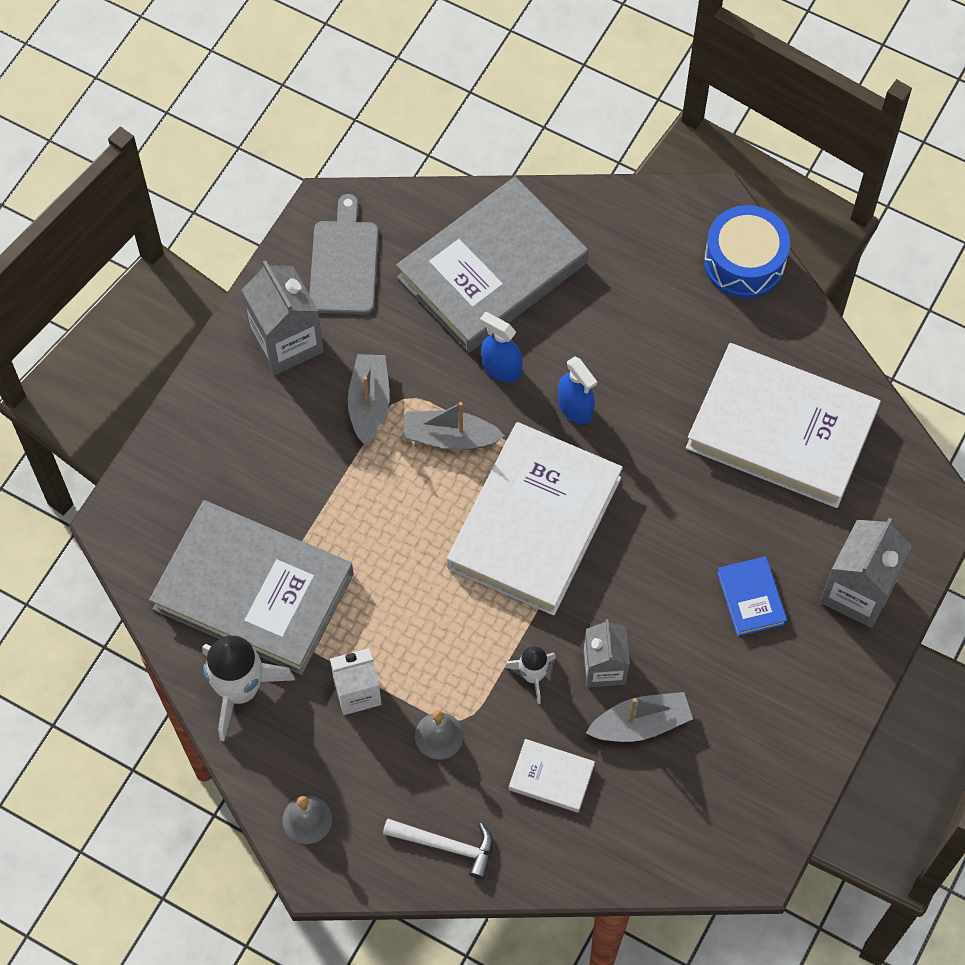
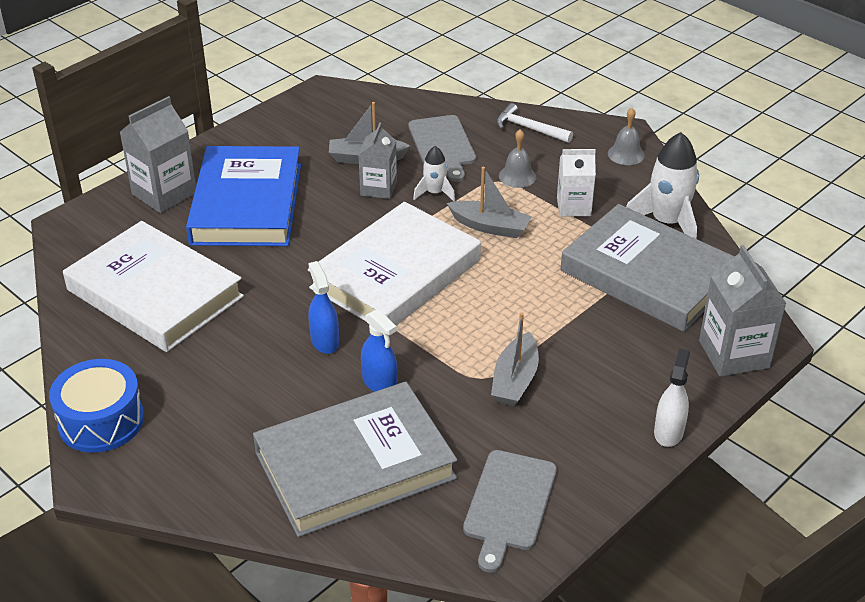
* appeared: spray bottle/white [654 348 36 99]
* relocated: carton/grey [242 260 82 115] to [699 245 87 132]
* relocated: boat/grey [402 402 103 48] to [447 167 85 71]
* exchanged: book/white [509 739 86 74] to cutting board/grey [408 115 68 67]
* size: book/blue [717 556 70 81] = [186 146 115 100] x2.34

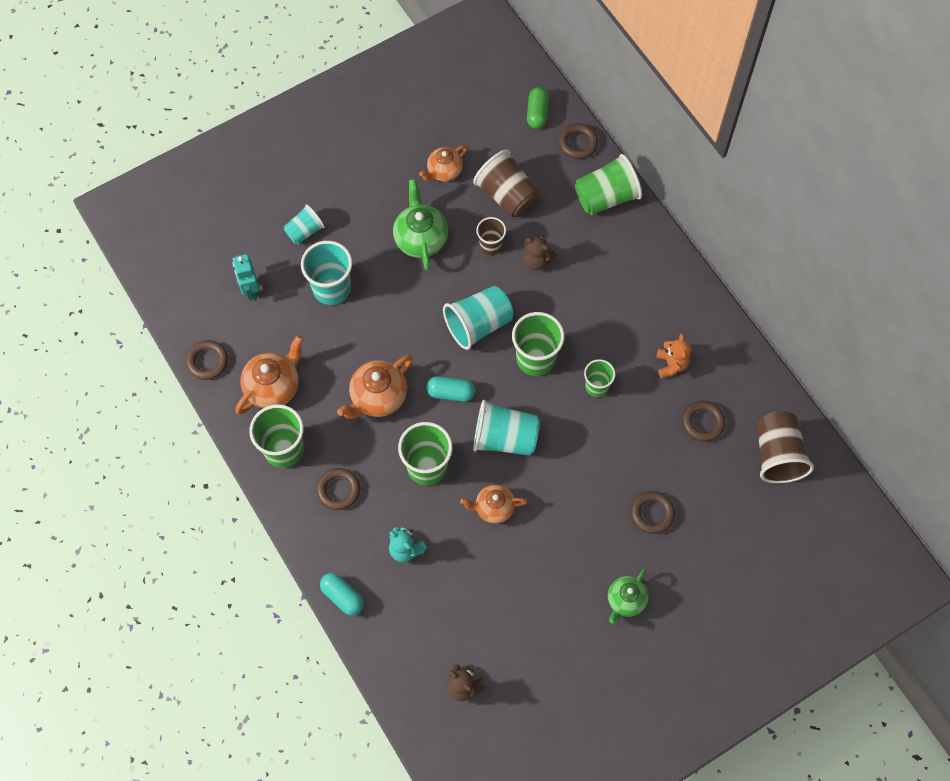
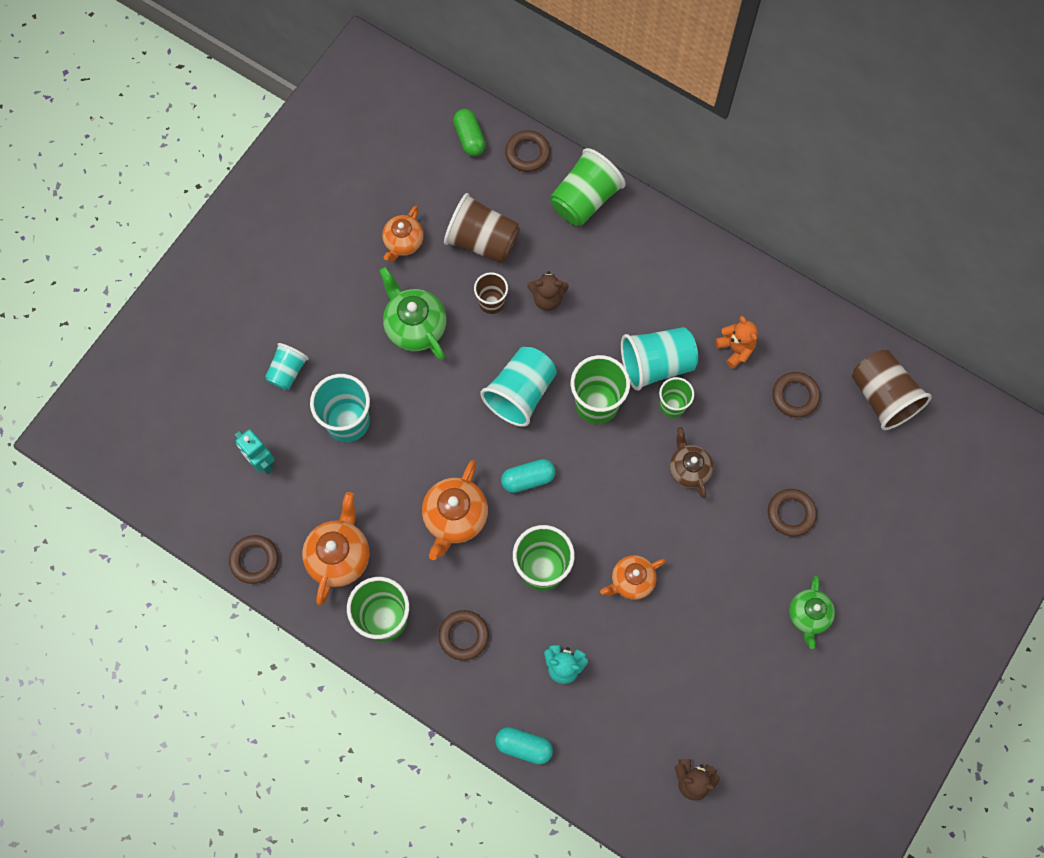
* appeared: teapot/brown [670 427 43 71]
* relocated: cup/turquoise [473 400 67 56] to [621 327 77 64]

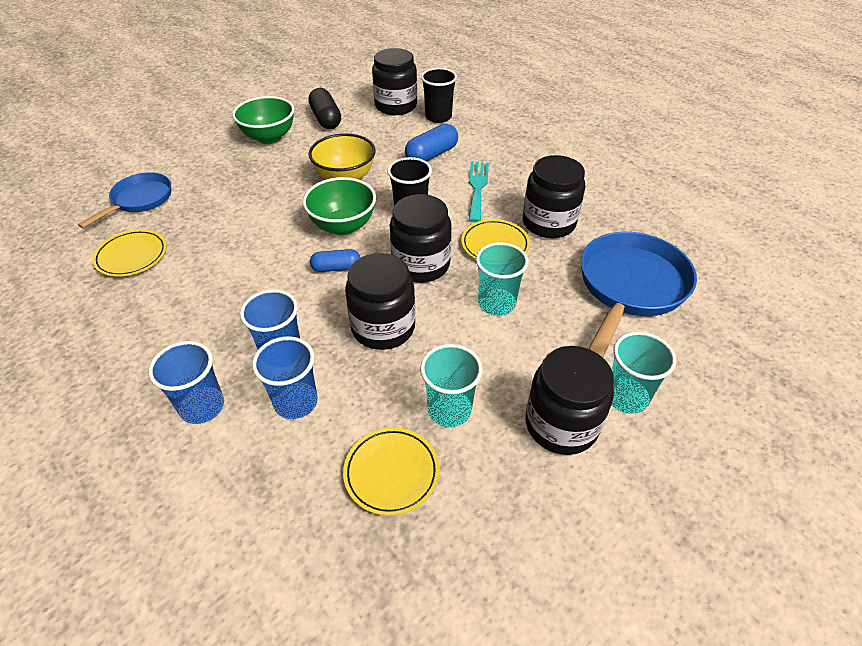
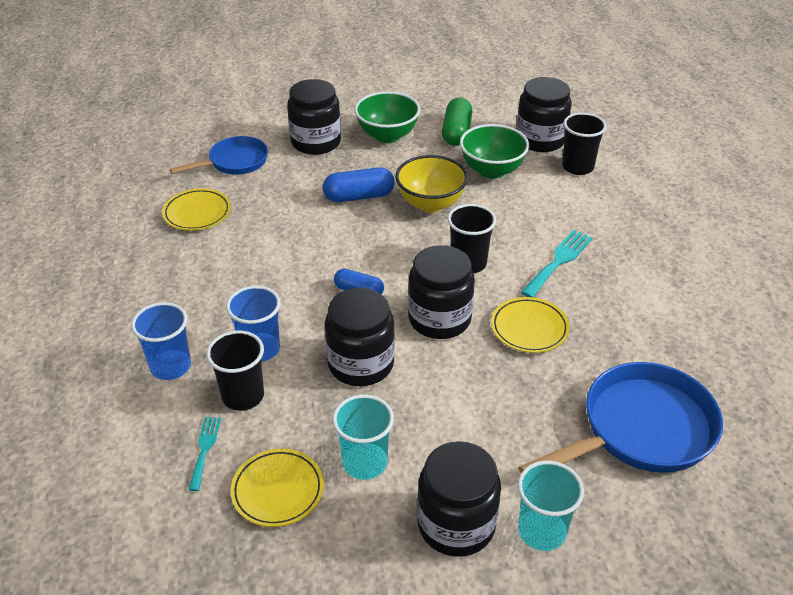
* missing: cup/turquoise [476 242 53 74]
* appeared: fork/turquoise [189 417 32 74]
* relocated: bowl/green [303 177 73 58] to [460 124 69 54]
* relocated: capsule/blue [405 124 53 38] to [323 167 72 35]
* relocated: jar/black [523 155 62 83] to [287 79 54 76]
* colour: cup/blue [252 336 66 83] to cup/black [206 331 58 80]
* colour: capsule/black [309 88 32 41] to capsule/green [442 97 31 49]

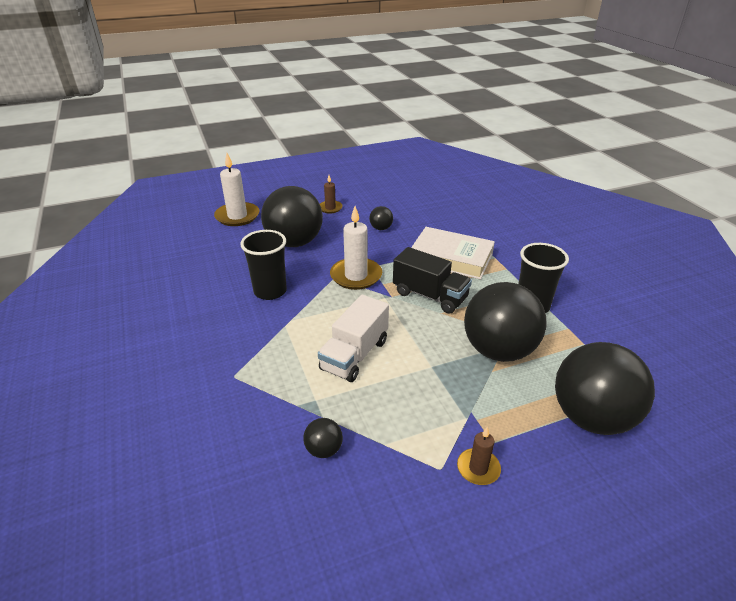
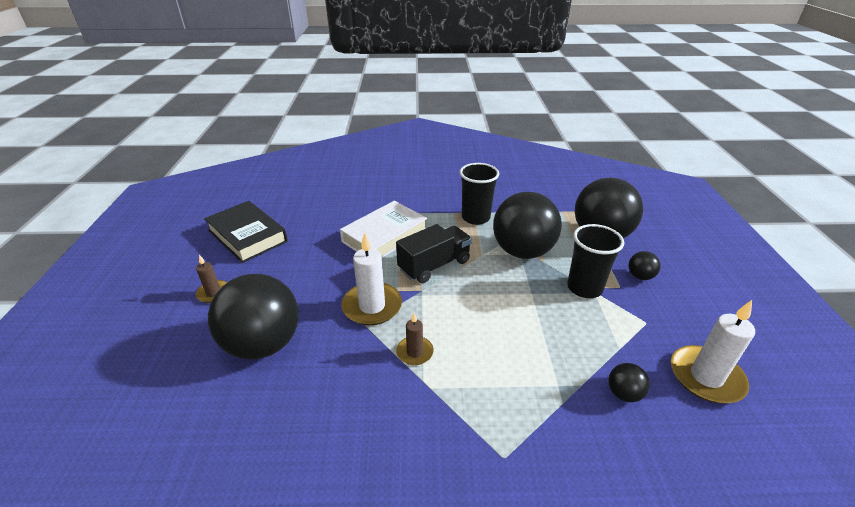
* missing: truck/white [318 295 71 87]
* appeared: book/black [204 201 84 62]
* relocated: candle/white [214 153 45 73] to [671 300 84 103]
* relocated: cup/black [240 230 47 70] to [567 224 57 74]
* relocated: ball/black [369 206 24 24] to [628 251 33 29]
* relocated: candle/brown [457 427 44 58] to [396 313 38 52]

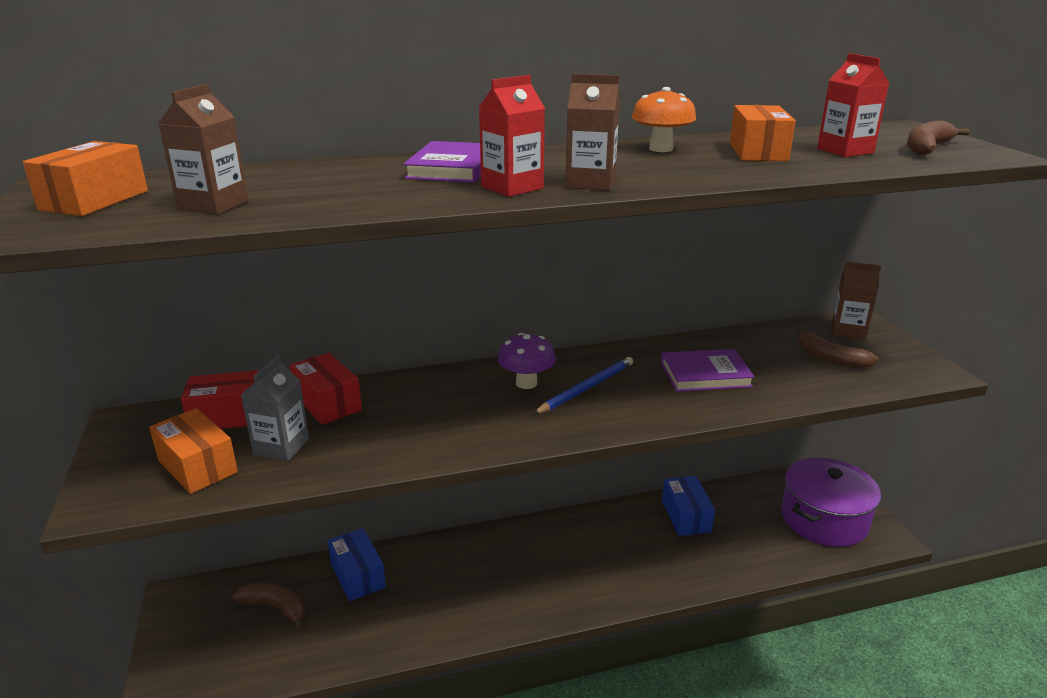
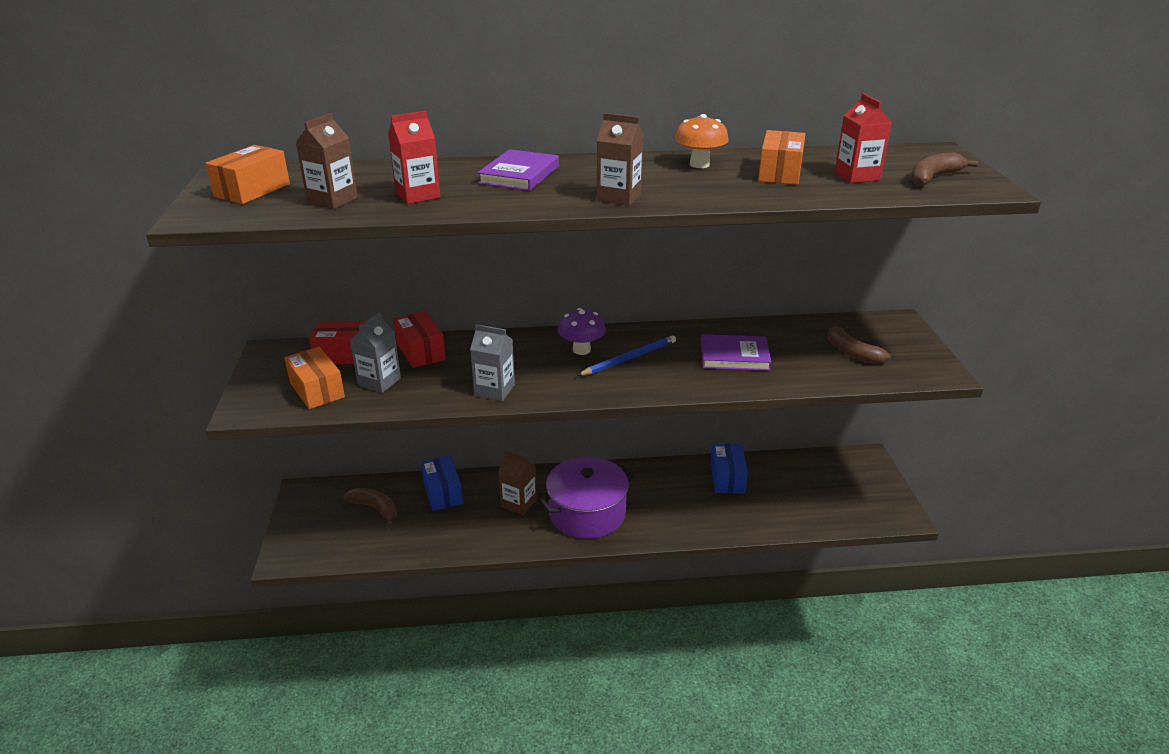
* appeared: carton/grey [470 324 45 77]
* relocated: carton/red [479 75 66 122] to [388 111 52 93]
* relocated: pot/purple [781 458 100 89] to [539 457 95 82]
* relocated: carton/brown [832 262 49 78] to [498 451 39 64]

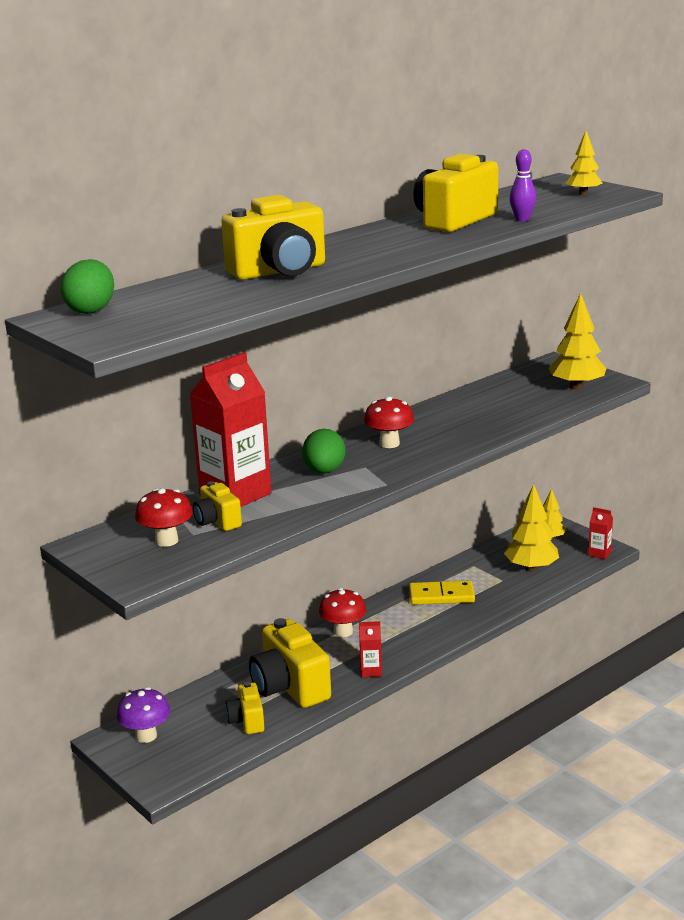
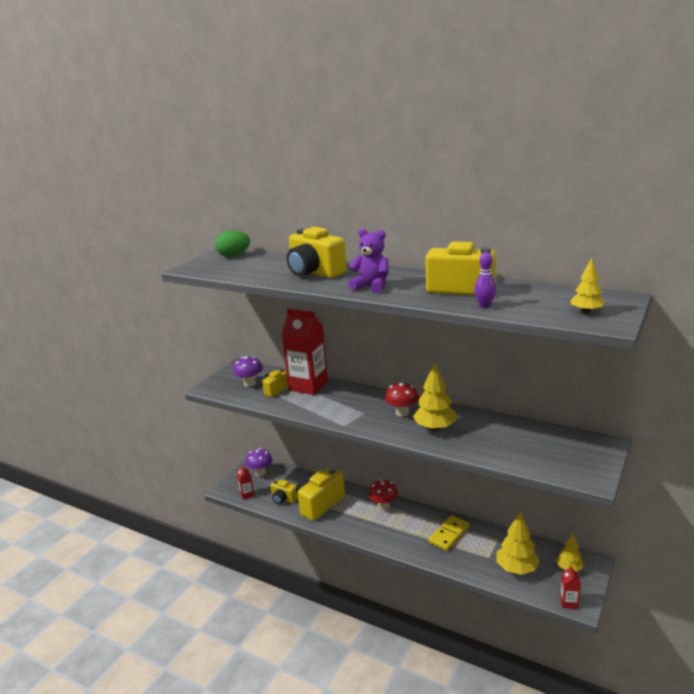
* missing: egg/green [302 429 44 45]
* appeared: teddy bear/purple [348 228 41 65]
* relocated: carton/red [359 621 23 56] to [237 465 17 34]
* relocated: tree/yellow [548 293 58 97] to [413 362 44 69]
* colour: mushroom/red [135 488 58 59] to mushroom/purple [233 356 30 31]
* spun: camera/yellow [225 682 39 52] = [270 480 28 24] 120 degrees counterclockwise
* spun: domino/yellow [409 580 66 25] = [429 515 40 36] 60 degrees clockwise

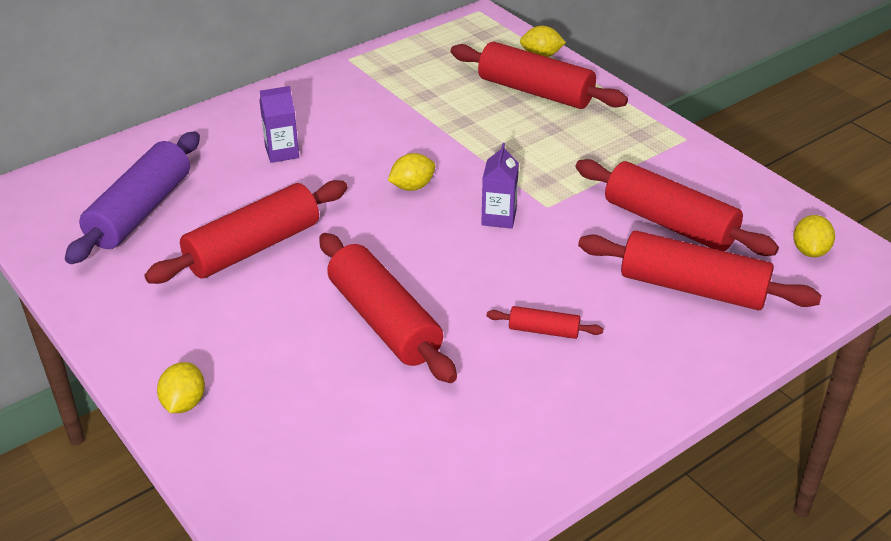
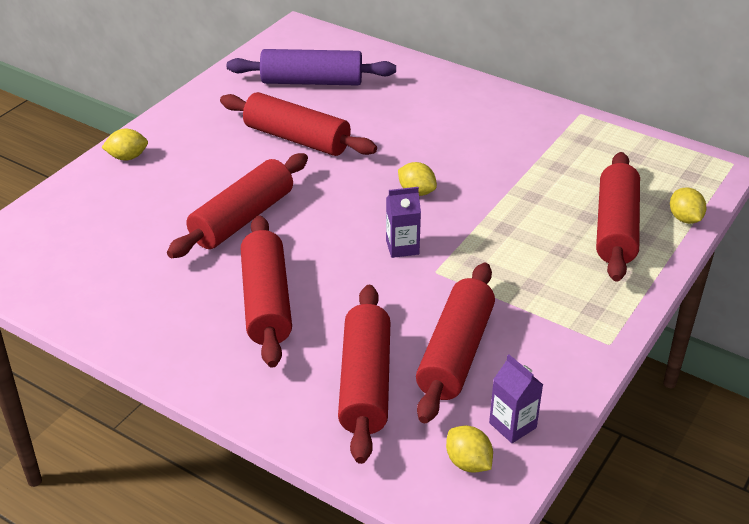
* relocated: carton/purple [259 86 40 77] to [489 354 54 89]
* spun: lemon/yellow [793 215 42 42] = [446 426 47 47] 60 degrees clockwise
* size: rolling pin/red [486 306 118 33] = [241 215 51 152] x2.14

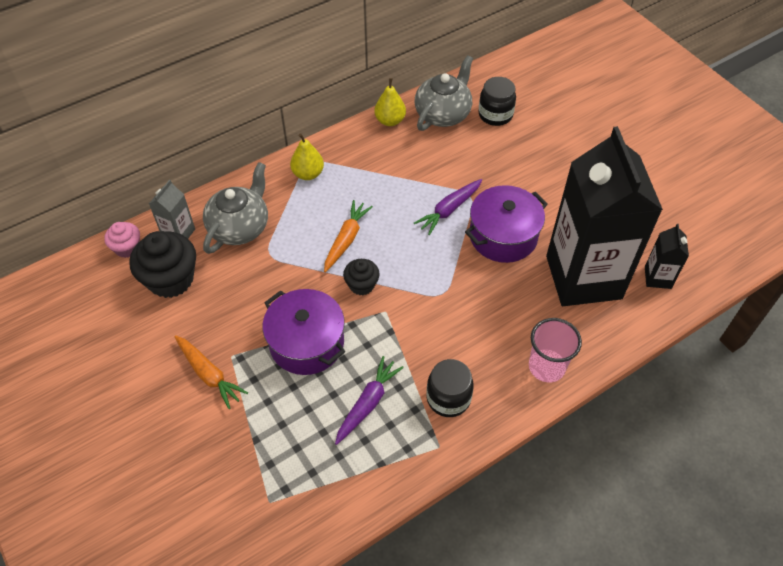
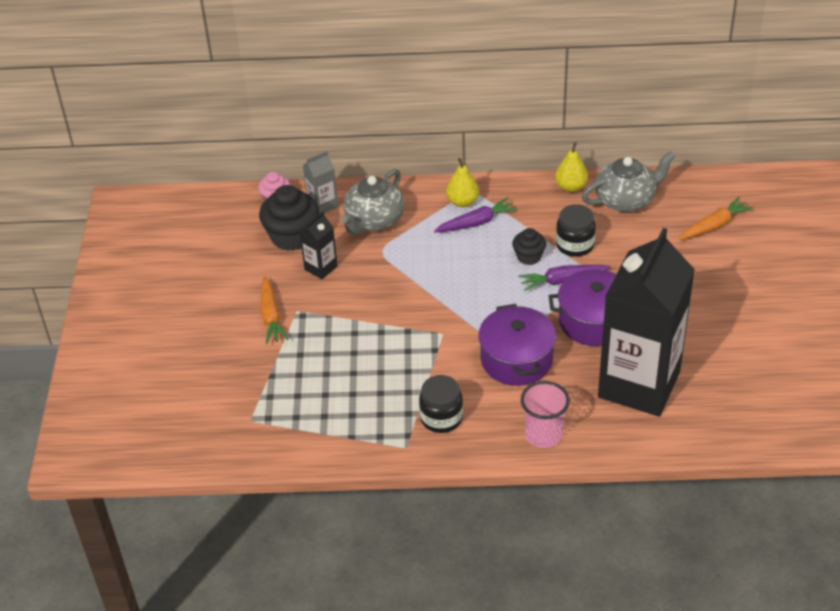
* relocated: pot/purple [263 289 82 86] to [478 304 78 82]
* relocated: carrot/orange [324 200 49 72] to [679 197 74 43]
* relocated: carrot/purple [335 356 69 89] to [434 197 84 36]
* relocated: cupcake/black [343 259 37 36] to [512 228 34 37]
* relocated: jar/black [478 77 38 49] to [556 204 40 53]
* relocated: carton/black [645 224 44 65] to [299 211 38 68]
* spun: teapot/grey [203 162 65 92] = [341 169 64 66] 150 degrees clockwise

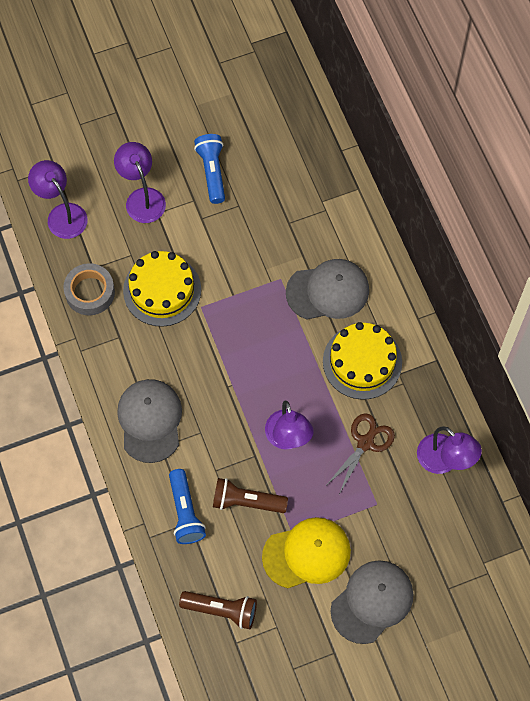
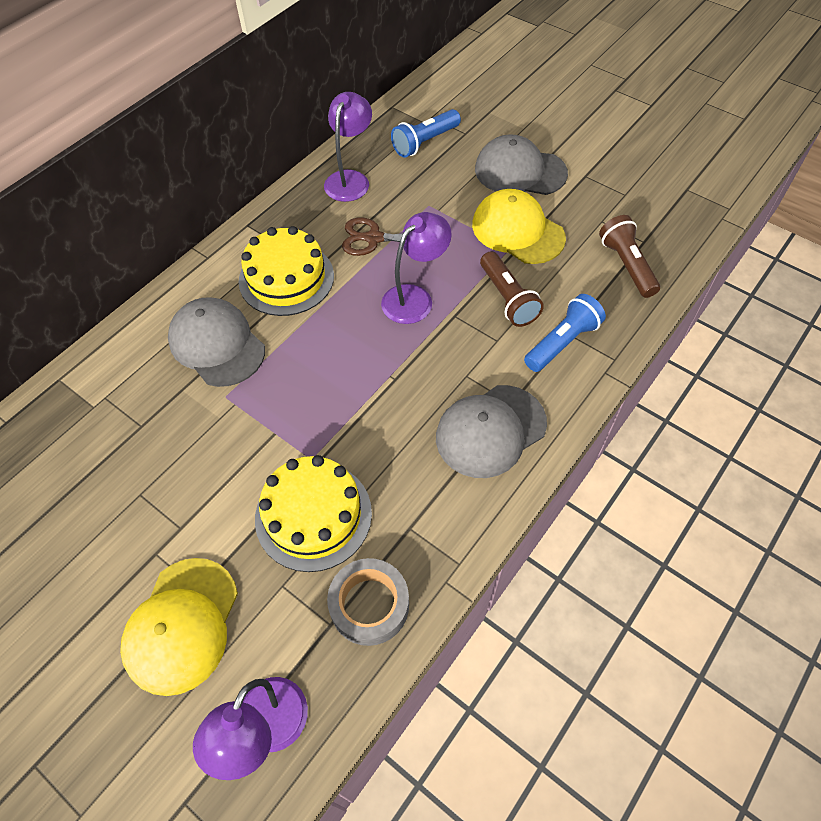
* relocated: flashlight/blue [194 134 31 70] to [391 109 70 49]
* exchanged: lamp/purple [114 142 52 81] to cap/yellow [120 558 118 138]

